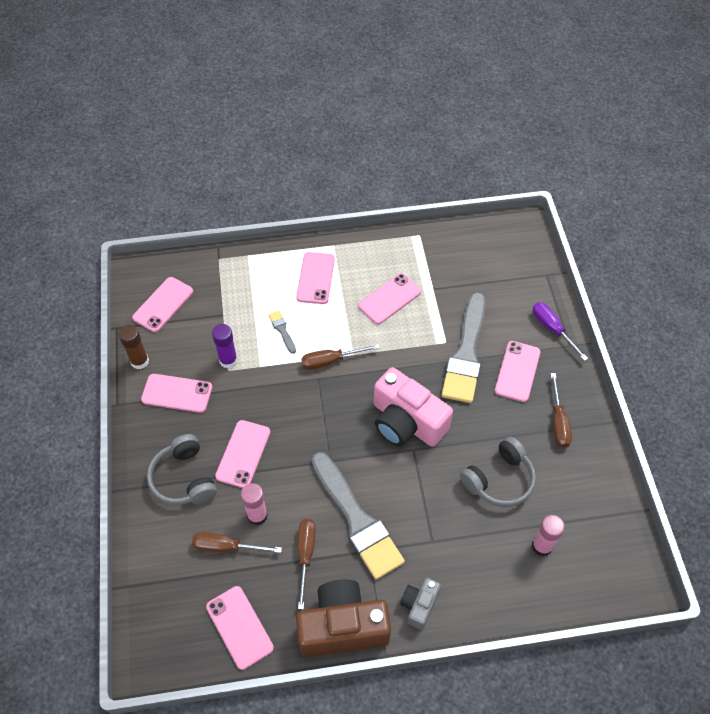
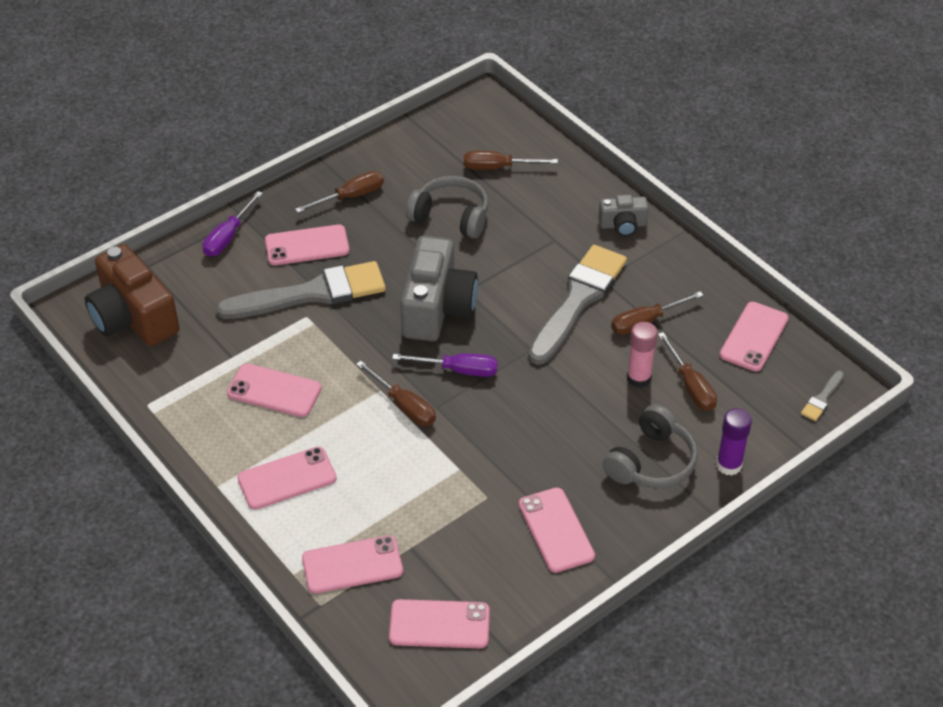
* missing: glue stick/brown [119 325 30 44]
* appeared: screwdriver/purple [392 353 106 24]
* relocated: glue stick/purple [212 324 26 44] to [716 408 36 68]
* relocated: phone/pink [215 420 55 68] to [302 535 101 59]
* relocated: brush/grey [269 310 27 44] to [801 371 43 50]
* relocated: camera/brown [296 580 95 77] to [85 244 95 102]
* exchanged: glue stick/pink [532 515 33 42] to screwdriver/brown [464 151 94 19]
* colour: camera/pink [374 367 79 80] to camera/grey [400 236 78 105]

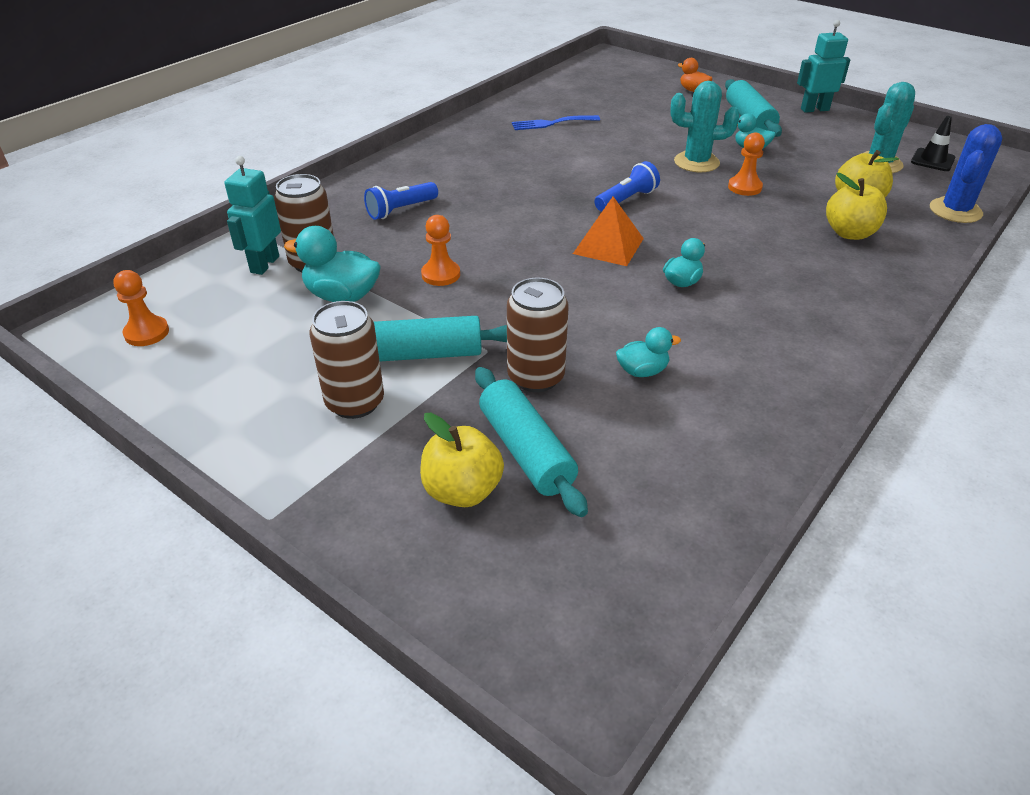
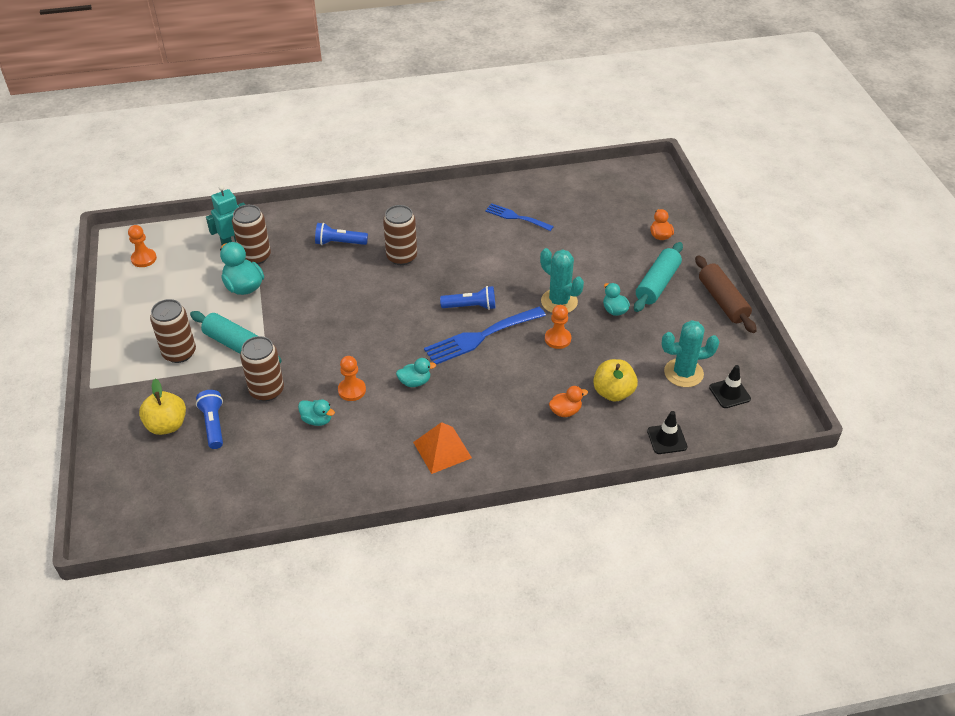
* appeared: can/brown [383 205 34 60]
* appeared: fork/blue [424 307 122 58]
* relocated: pawn/orange [421 215 39 71] to [338 356 28 45]
* relocated: pyramid/orange [573 196 71 70] to [413 422 59 52]
* exchanged: rolling pin/turquoise [475 367 113 150] to flashlight/blue [196 390 27 59]
* exchanged: robot/turquoise [797 20 53 93] to rolling pin/brown [695 255 62 78]
* exchanged: apple/yellow [826 173 61 67] to duck/orange [549 386 39 31]
* exchanged: cactus/blue [930 124 72 99] to traffic cone/black [647 411 40 43]

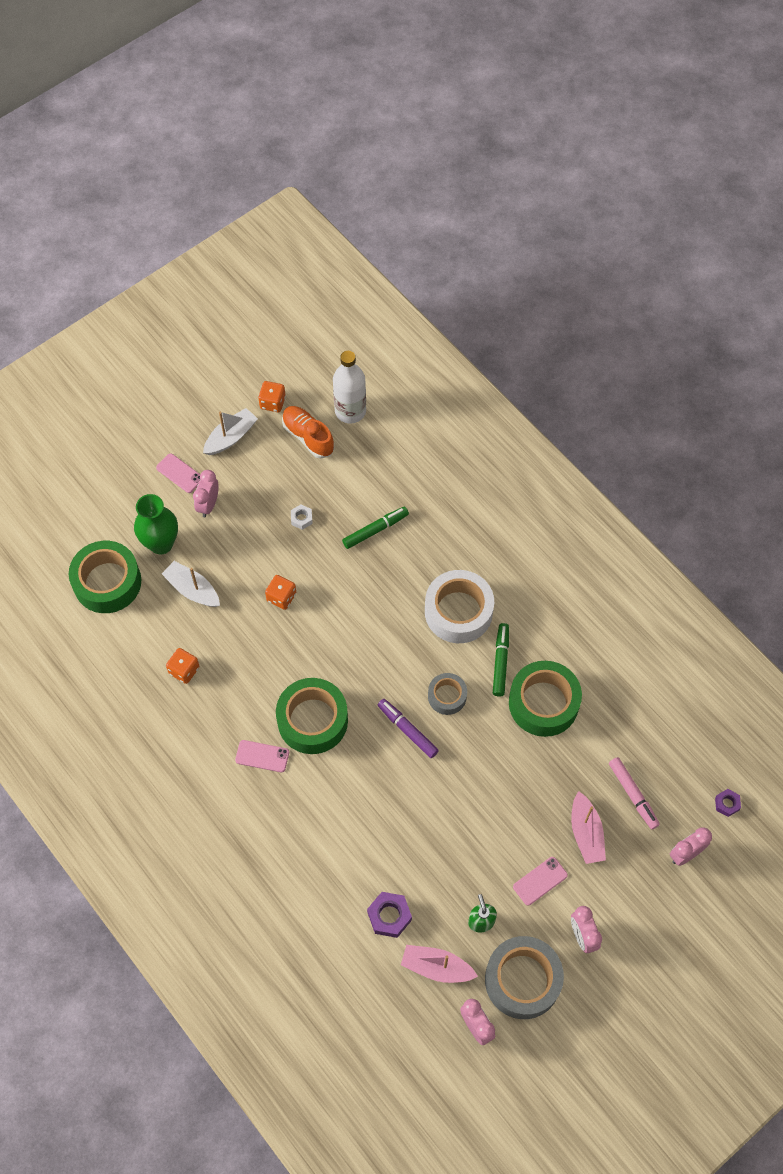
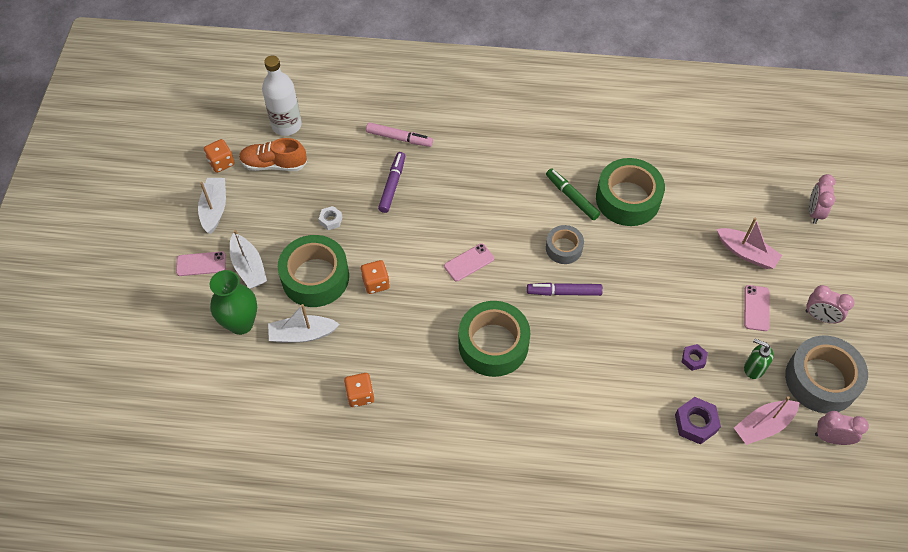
* missing: tape/white [425 570 69 73]
* relocated: tape/green [69 541 72 72] to [278 235 71 72]
* relocated: phone/pink [235 740 54 32] to [444 243 50 39]
* relocated: marker/pink [609 757 51 73] to [366 122 67 25]
* relocated: nut/purple [715 789 26 28] to [682 344 26 27]
* exchanged: clock/pink [193 470 26 47] to boat/white [230 230 37 59]
* colour: marker/green [342 507 67 42] to marker/purple [378 152 27 61]

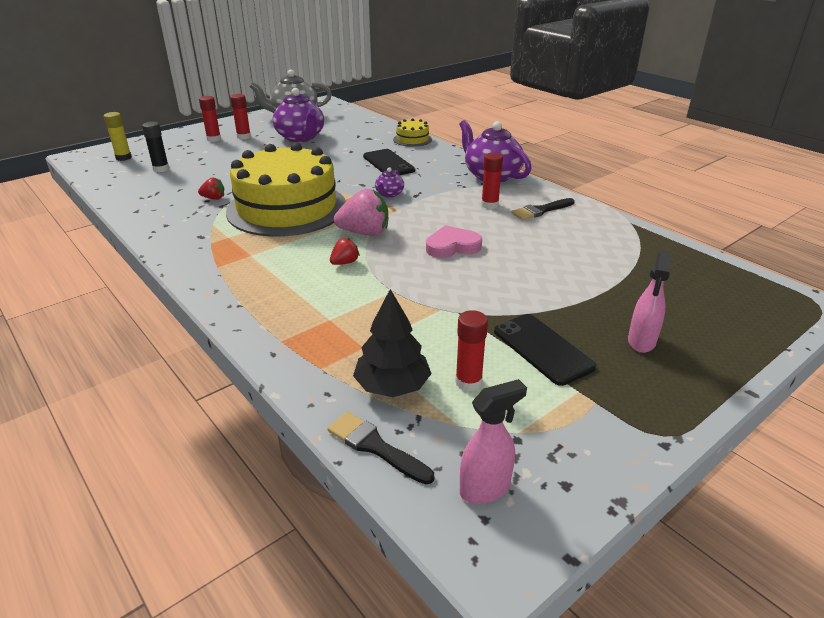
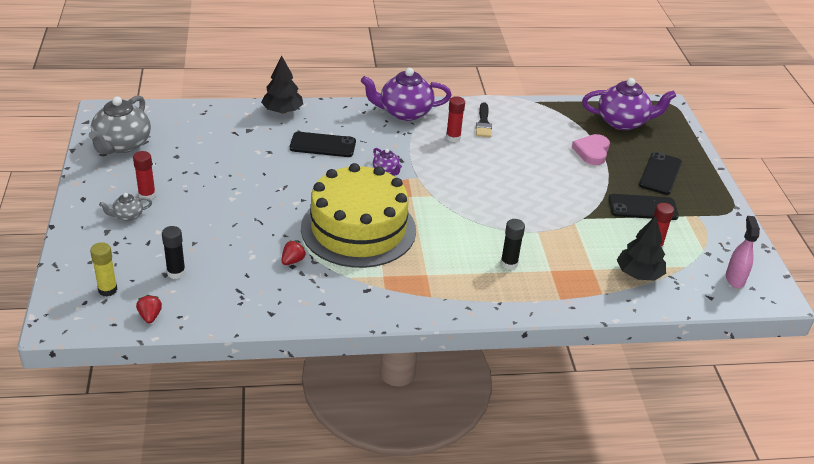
* missing: brush/black [327 412 107 72]
* missing: strawberry/pink [334 189 54 47]
* appeared: glue stick/black [501 219 24 51]
* relocated: teapot/purple [273 88 51 54] to [582 78 94 52]
* relocated: strawberry/red [330 238 30 27] to [136 295 26 28]
* relocated: heart/pink [426 225 56 33] to [572 134 38 31]
* exchanged: glue stick/red [199 96 22 46] to teapot/grey [99 193 53 28]
* exchanged: cake/yellow [393 118 39 29] to tree/black [261 55 42 58]
* exchanged: spray bottle/pink [628 251 44 102] to phone/black [639 152 43 43]

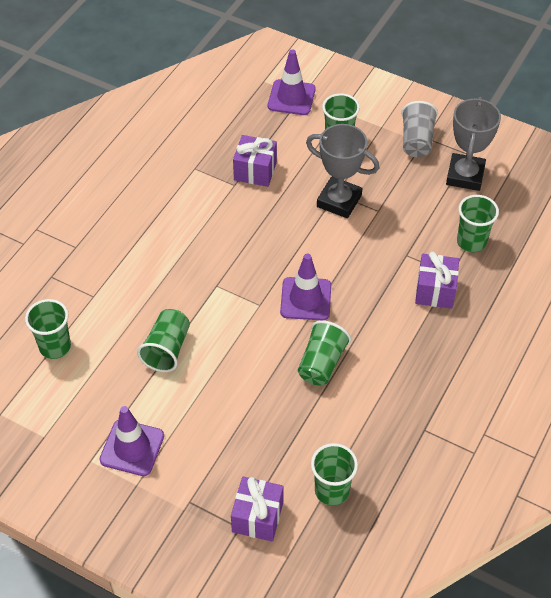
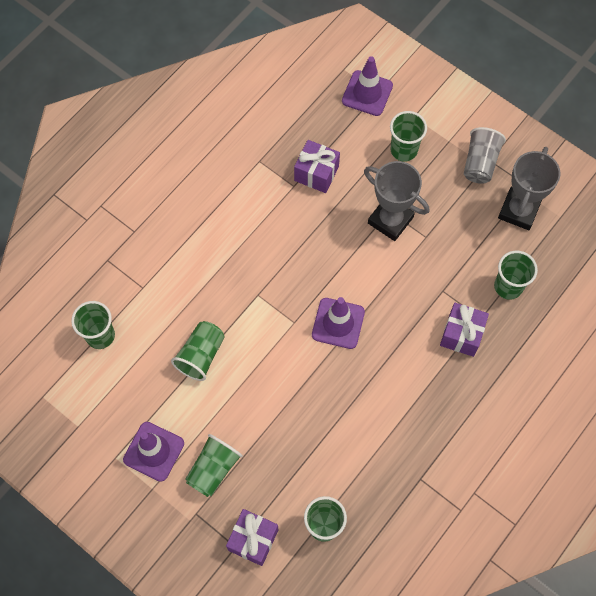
* relocated: cup/green [298 320 53 66] to [185 434 58 63]

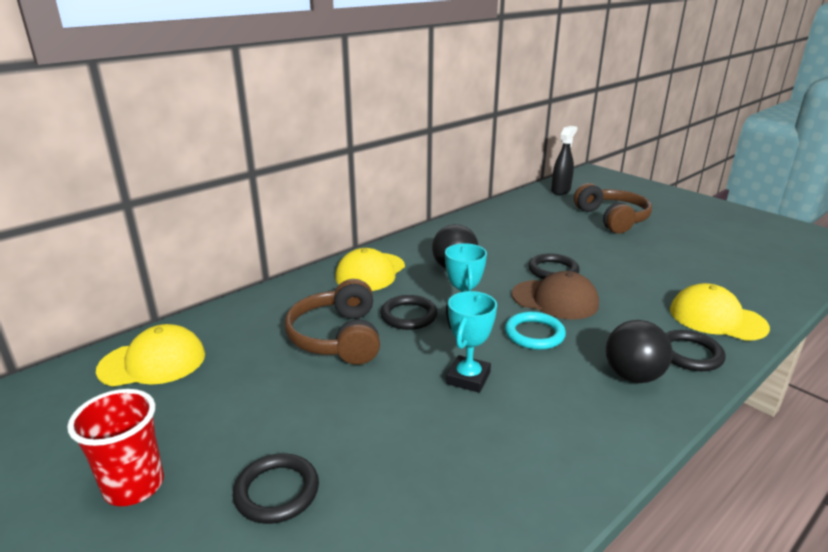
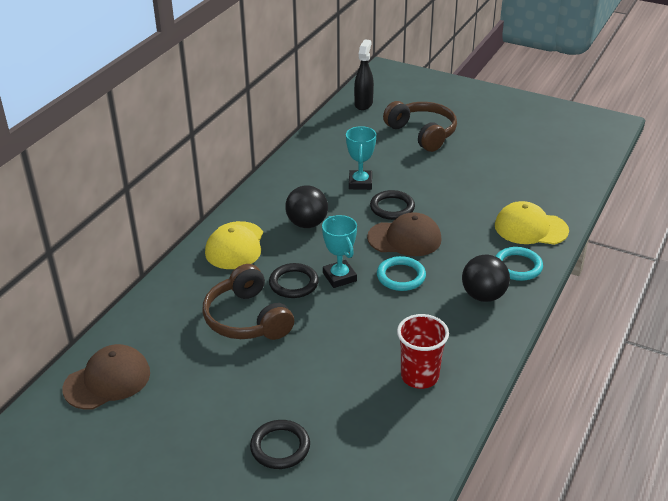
* relocated: cup/red [67 389 97 117] to [397 314 52 75]
* relocated: trophy/turquoise [446 291 51 102] to [346 126 30 64]
* colour: cap/yellow [96 324 109 63] to cap/brown [63 344 87 66]
* colour: ring/black [666 330 60 41] to ring/turquoise [495 247 48 34]

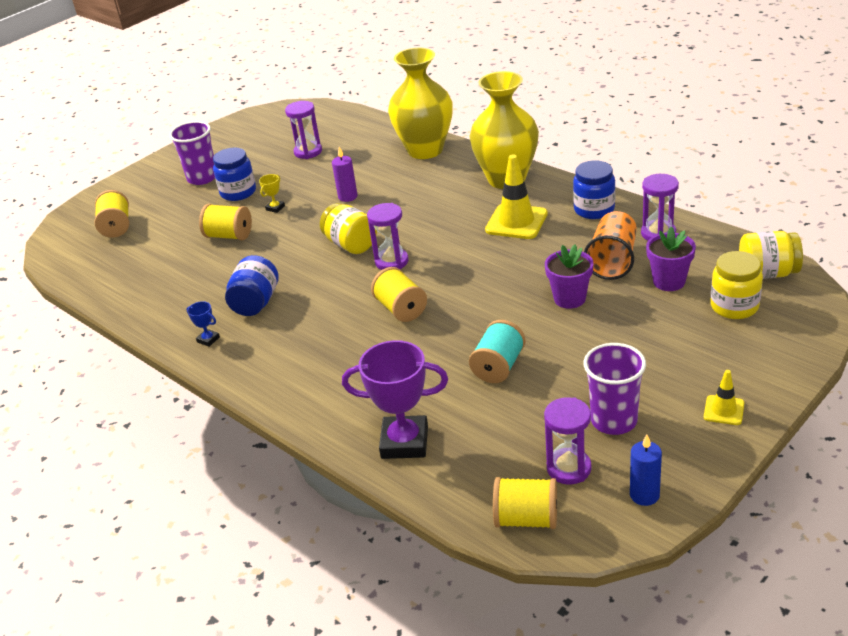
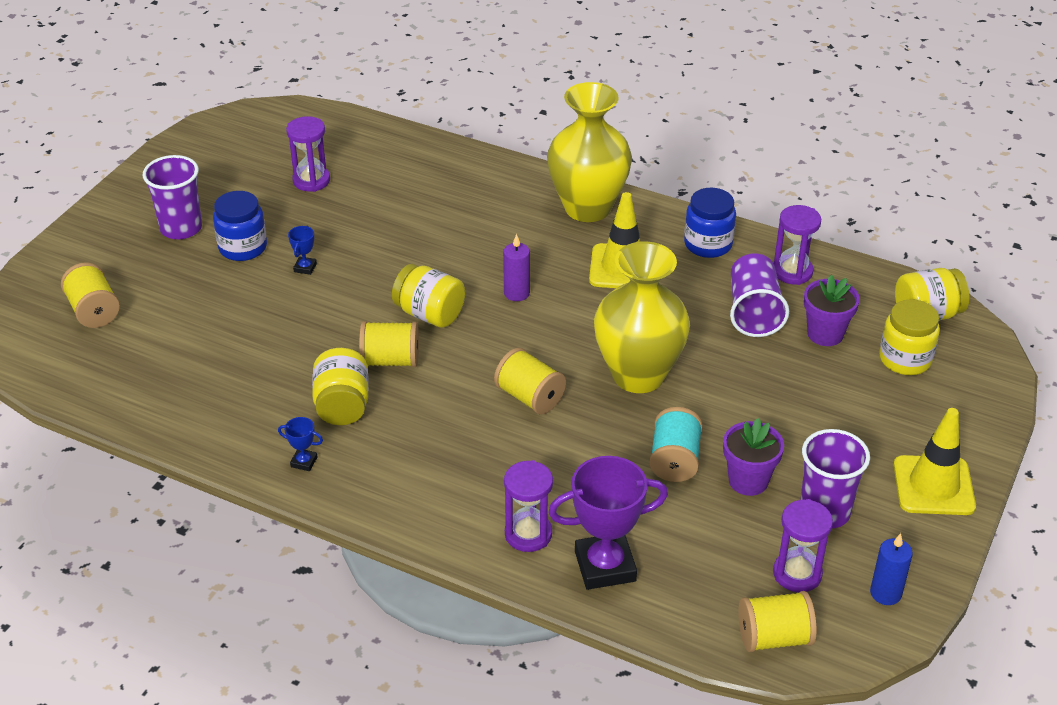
* relocated: spool/yellow [199 204 53 36] to [359 321 60 46]
* relocated: candle/purple [332 147 26 55] to [503 234 27 67]
* relocated: hourglass/purple [367 203 42 67] to [504 460 49 92]
* relocated: vase/yellow [388 48 65 111] to [594 242 96 151]
* relocated: flower pot/purple [545 245 49 64] to [723 418 61 78]
* colour: jar/blue [225 255 54 61] to jar/yellow [312 348 57 77]
* colour: trophy/yellow [259 174 26 39] to trophy/blue [288 226 29 49]
* colour: cup/orange [584 211 53 69] to cup/purple [730 254 59 83]
* size: traffic cone/yellow [704 370 40 55] = [894 408 82 107] x1.86

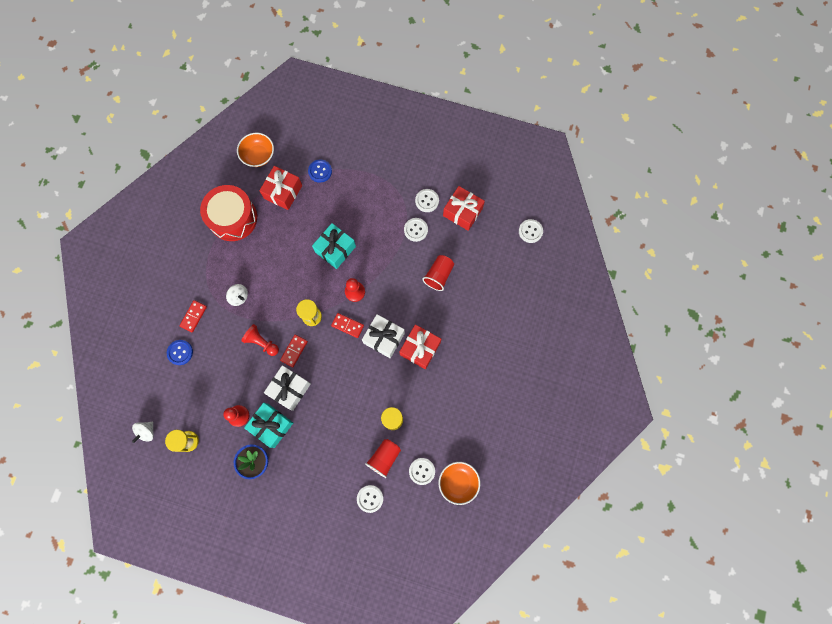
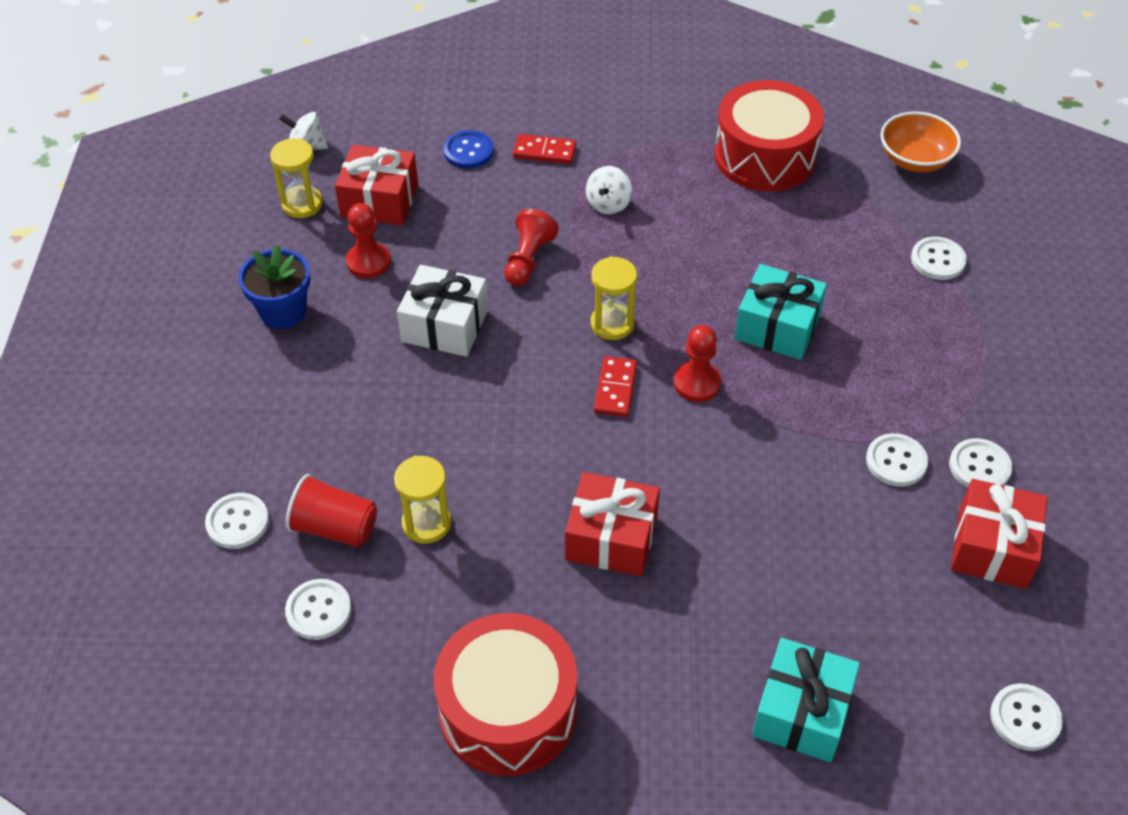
* missing: domino/red [280 335 28 32]
* missing: gift/white [362 314 43 44]
* missing: cup/red [422 255 32 36]
* missing: bowl/orange [439 462 41 43]
* appeared: drum/red [433 613 144 163]
* relocated: gift/turquoise [244 403 49 45] to [752 638 108 124]
* relocated: gift/red [259 166 43 44] to [335 145 83 80]
* colour: button/blue [308 159 24 24] to button/white [911 237 56 43]

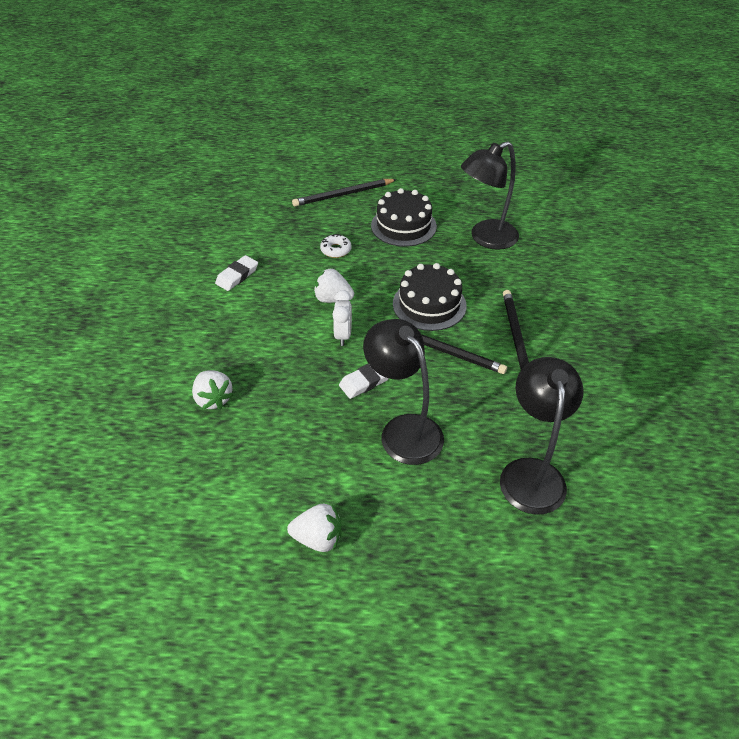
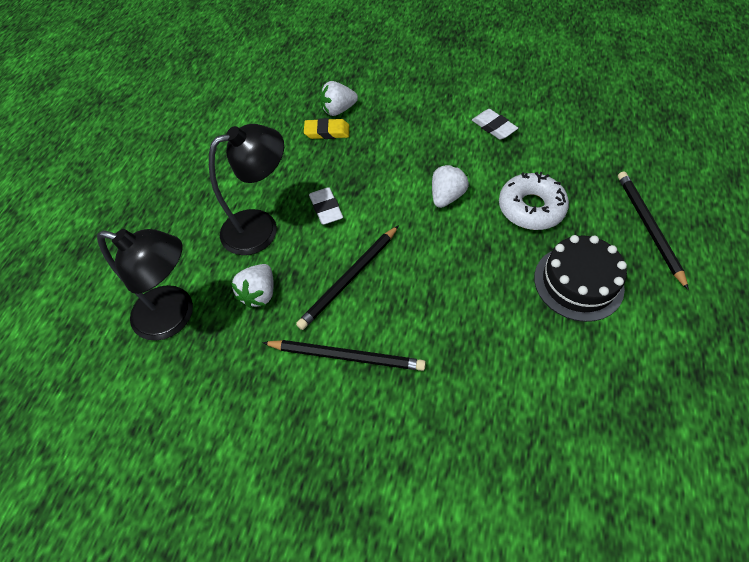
* missing: clock/white [332 290 20 56]
* missing: cake/black [393 263 73 68]
* missing: lamp/black [461 141 58 109]
* appeared: eraser/yellow [304 118 45 21]
* relocated: strawberry/white [287 504 55 48] to [231 264 43 44]
* size: donut/white [320 234 32 24] = [499 172 70 58] x1.84

